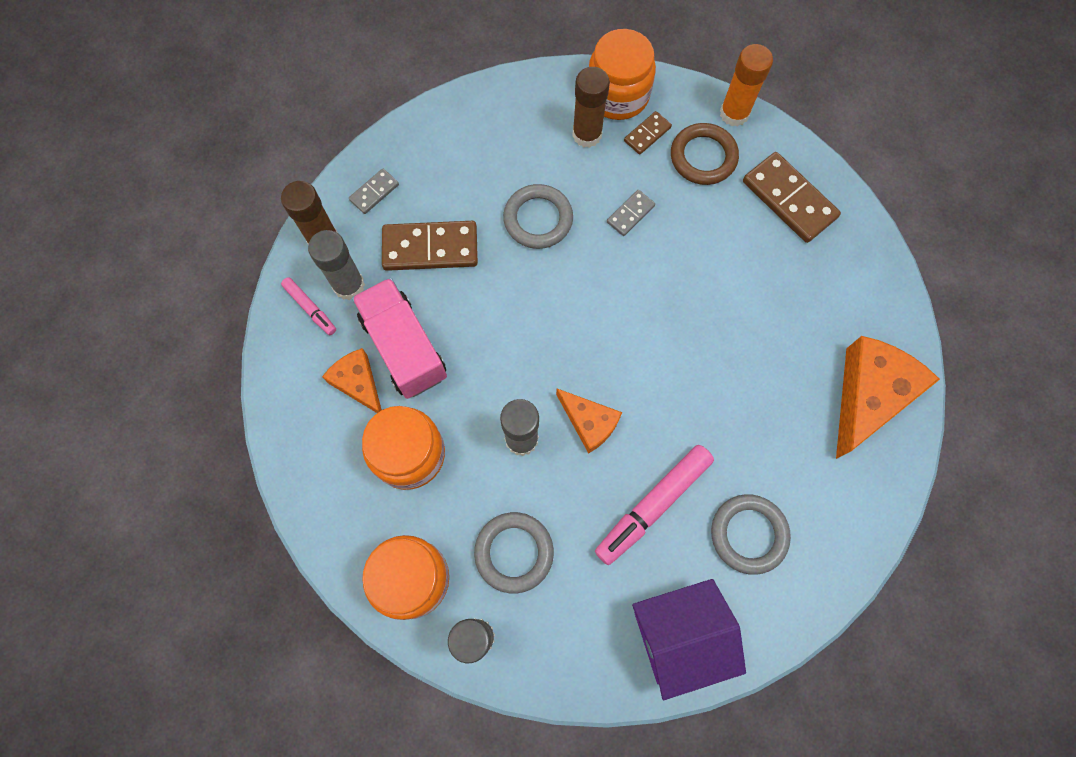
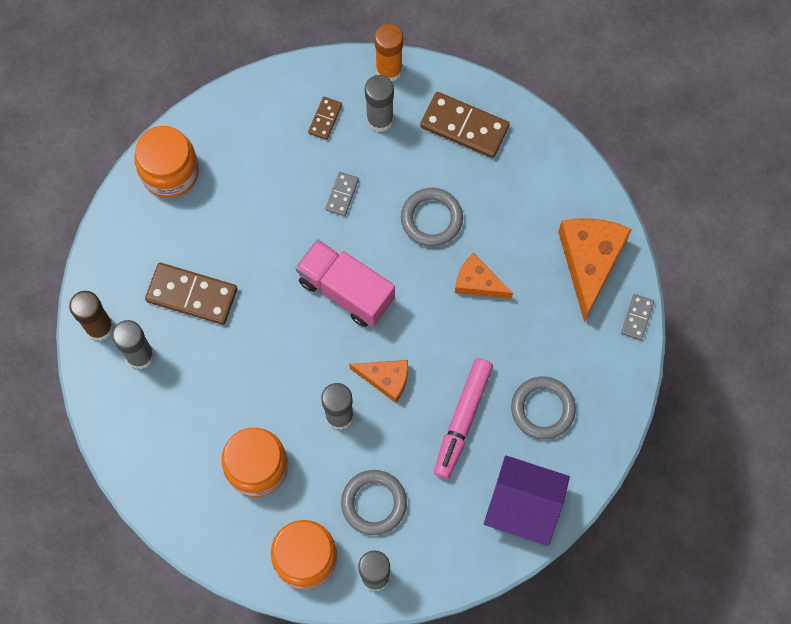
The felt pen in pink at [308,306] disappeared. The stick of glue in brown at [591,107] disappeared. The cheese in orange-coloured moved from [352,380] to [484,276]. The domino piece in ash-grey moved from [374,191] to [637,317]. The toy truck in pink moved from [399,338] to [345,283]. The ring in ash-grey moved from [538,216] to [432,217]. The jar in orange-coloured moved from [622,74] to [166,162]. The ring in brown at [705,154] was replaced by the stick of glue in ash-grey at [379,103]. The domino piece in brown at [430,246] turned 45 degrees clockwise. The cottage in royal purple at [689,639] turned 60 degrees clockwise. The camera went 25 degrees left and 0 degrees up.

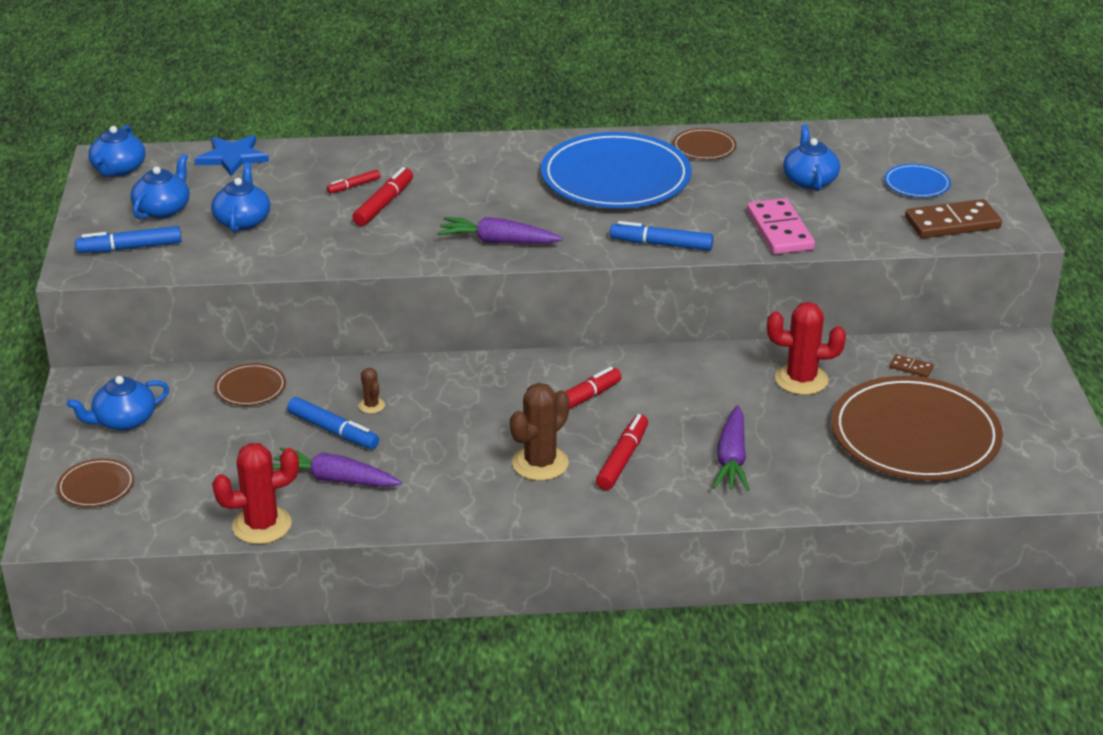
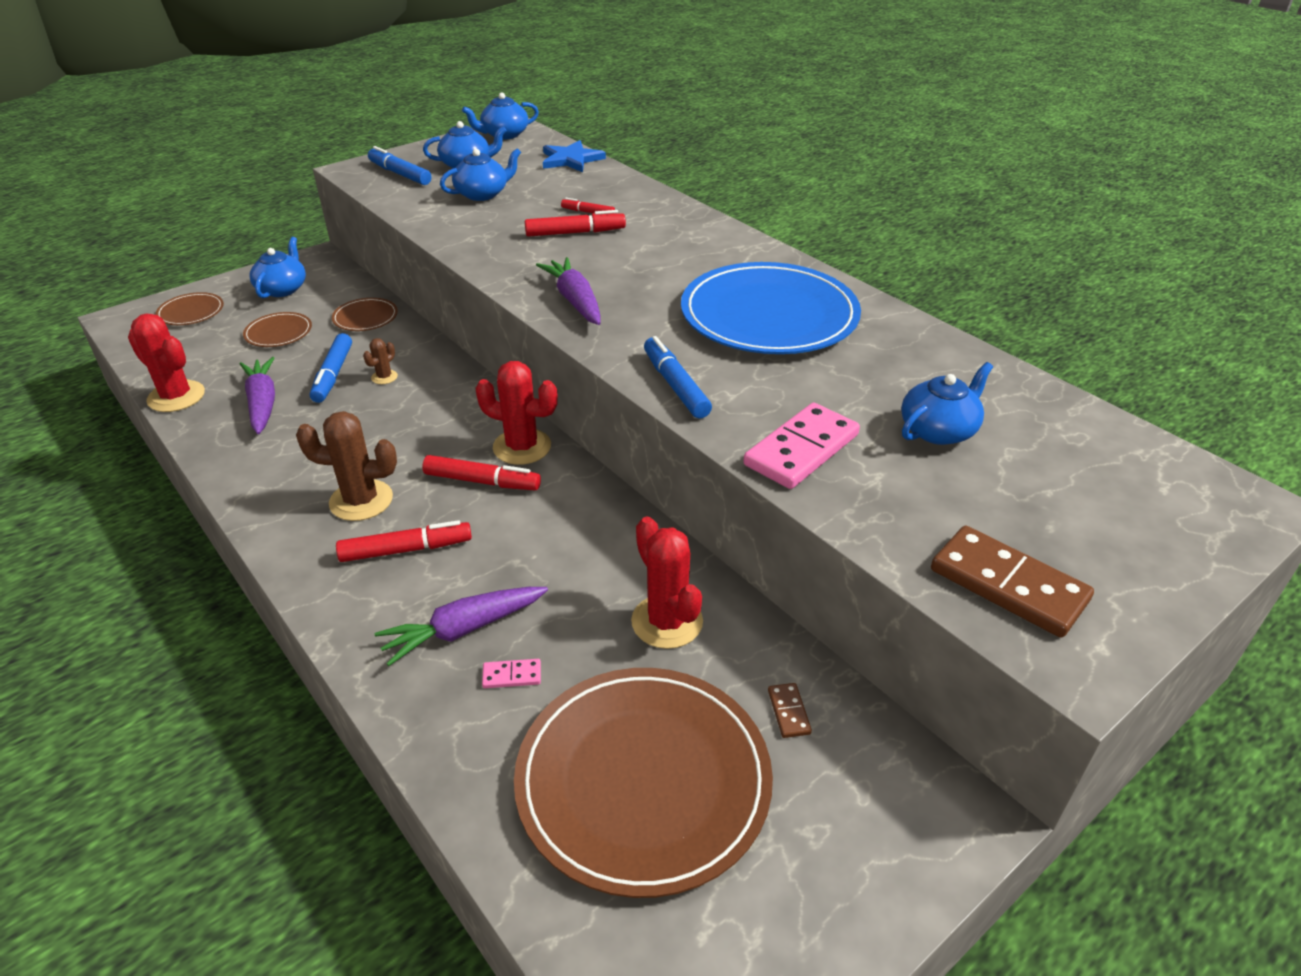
The dinner plate in cobalt at [917,181] disappeared. The prickly plant in red at [516,413] appeared. The domino piece in pink at [511,673] appeared. The dinner plate in brown moved from [705,144] to [277,329]. The teapot in cobalt at [118,403] turned 75 degrees clockwise. The camera went 55 degrees right and 5 degrees up.

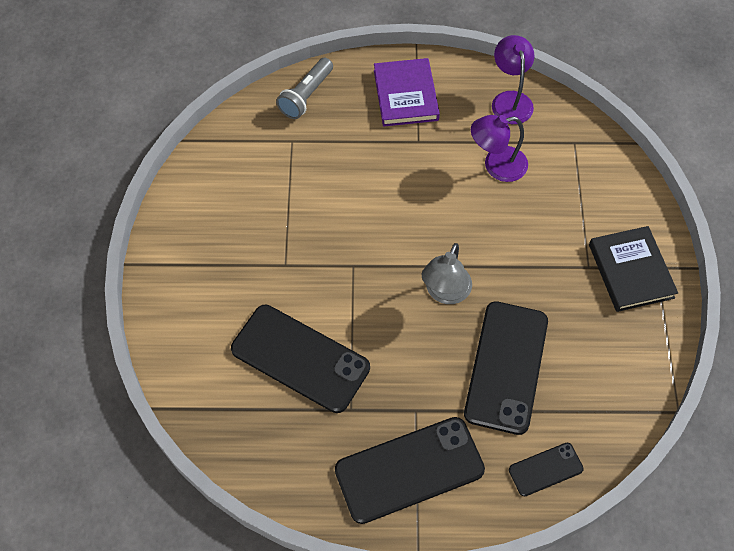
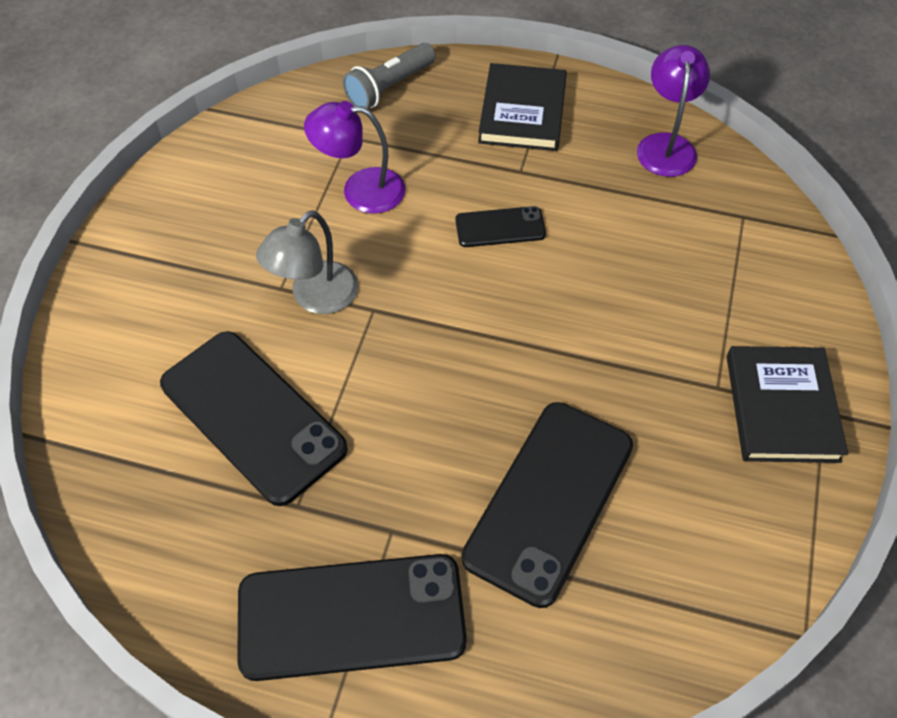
The reading lamp in ash-grey moved from [447,273] to [307,262]. The reading lamp in royal purple moved from [499,148] to [354,157]. The mobile phone in ebony moved from [546,469] to [500,226]. The hardcover in royal purple at [407,92] became the hardcover in ebony at [522,107]. The camera went 15 degrees right and 5 degrees down.

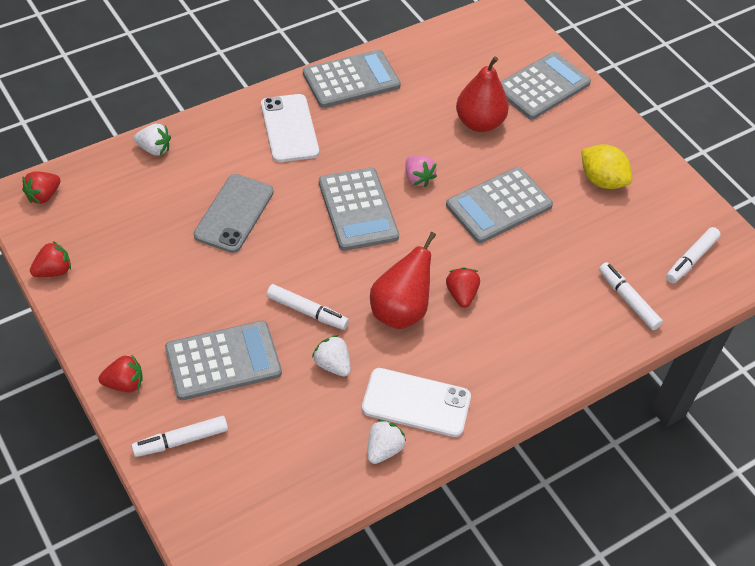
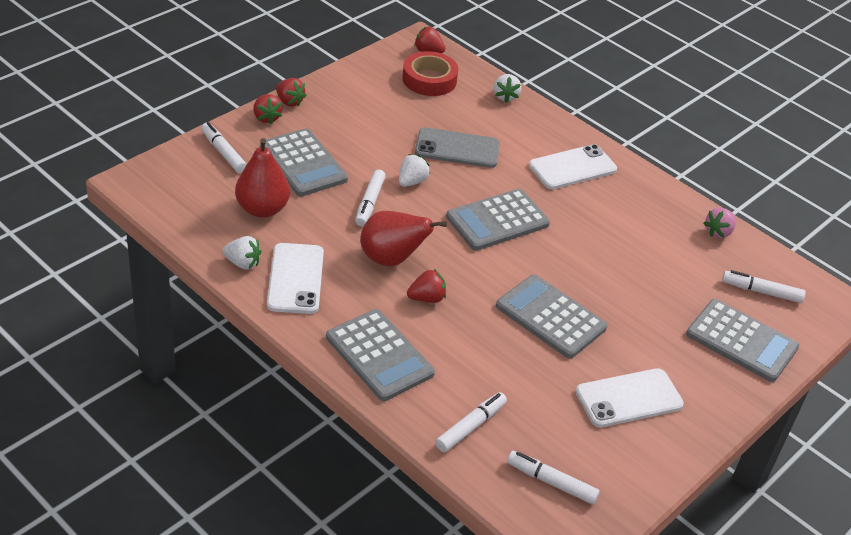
The sticky tape in red at [430,73] appeared. The felt pen in snow-white at [764,286] appeared. The berry in red moved from [50,259] to [291,92]. The calculator in ash-grey moved from [352,79] to [380,355]. The berry in snow-white moved from [331,356] to [414,170]. The berry in pink moved from [421,171] to [719,222]. The toy pear in red moved from [482,94] to [262,178]. The toy lemon in yellow at [606,166] was replaced by the mobile phone in snow-white at [630,398]. The camera went 75 degrees right and 10 degrees down.

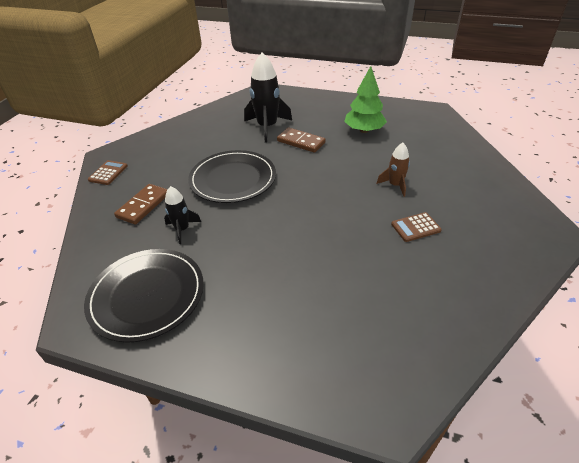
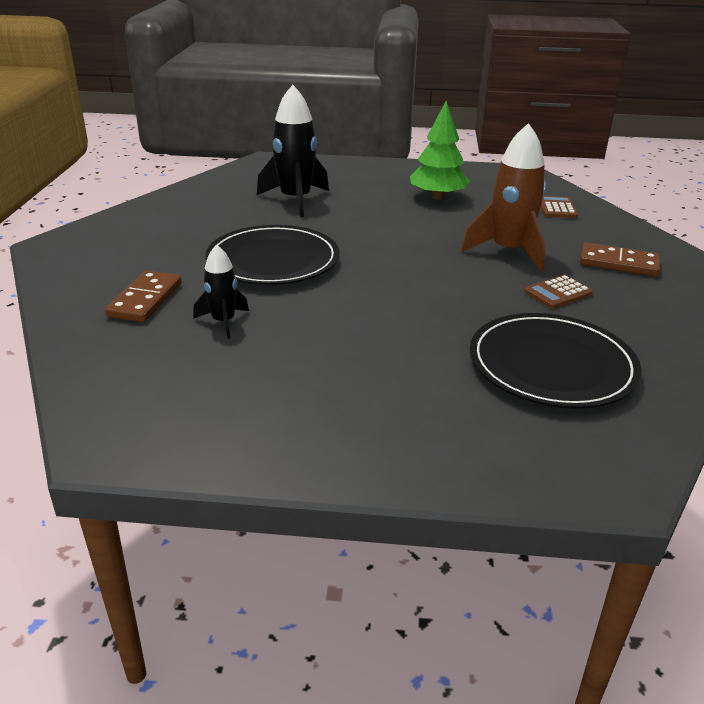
The dinner plate in ebony moved from [144,296] to [556,361]. The calculator in brown moved from [108,172] to [559,207]. The domino piece in brown moved from [301,140] to [620,259]. The spaceship in brown at [393,170] changed to 1.81 times the size. The camera went 15 degrees left and 10 degrees down.

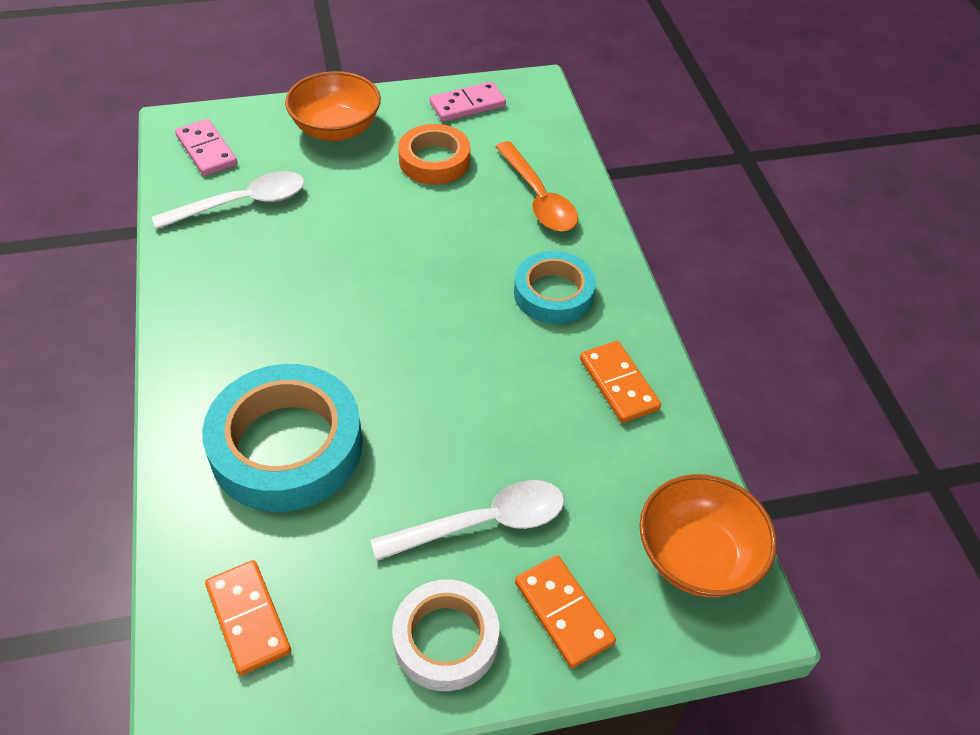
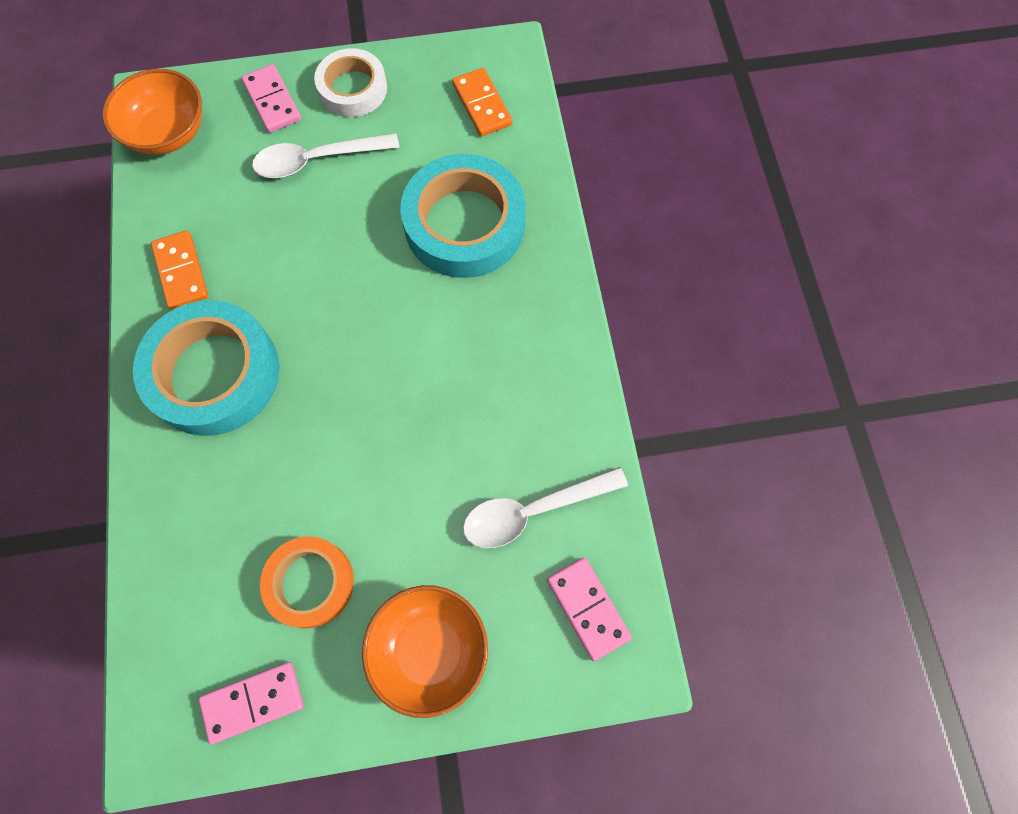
The tablespoon in orange-coloured at [536,186] disappeared. The domino piece in orange-coloured at [565,611] became the domino piece in pink at [271,98]. The sticky tape in turquoise at [555,287] changed to 1.64 times the size. The camera went 175 degrees left and 20 degrees up.

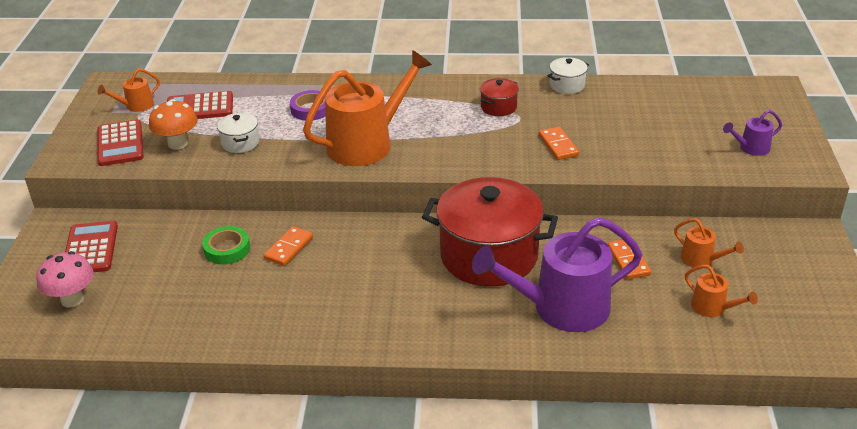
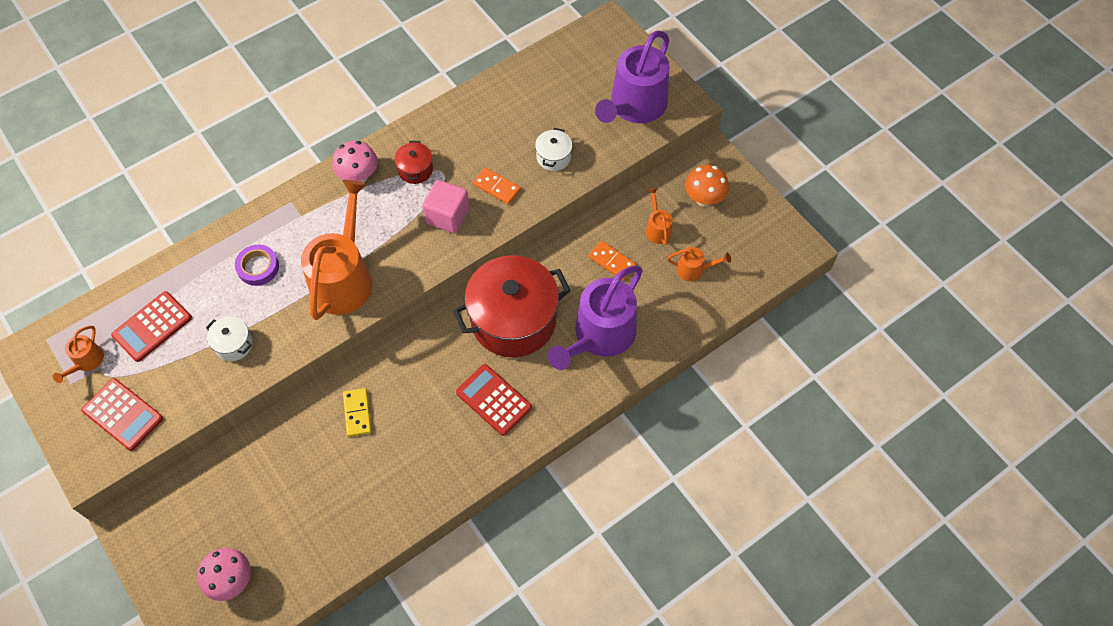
The sticky tape in leaf-green at [226,245] disappeared. The toadstool in pink at [355,161] appeared. The solid cube in pink at [446,206] appeared. The calculator in red moved from [91,246] to [494,400]. The toadstool in orange-coloured moved from [173,124] to [707,186]. The stockpot in snow-white moved from [568,75] to [553,149]. The domino piece in orange-coloured at [288,246] became the domino piece in yellow at [357,412]. The watering can in orange-coloured at [709,242] turned 105 degrees counterclockwise. The watering can in royal purple at [752,133] changed to 2.23 times the size. The camera went 40 degrees left and 25 degrees up.

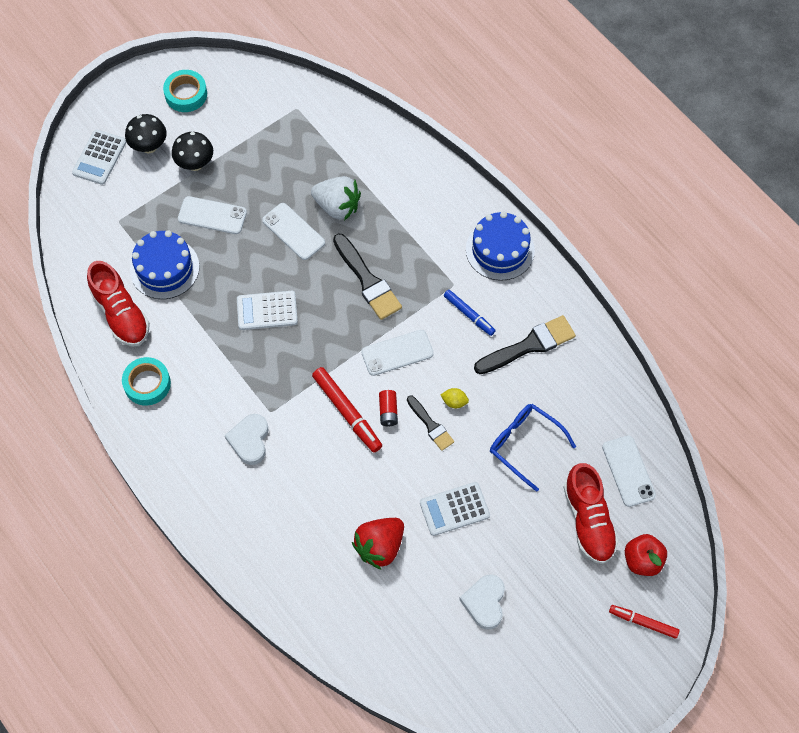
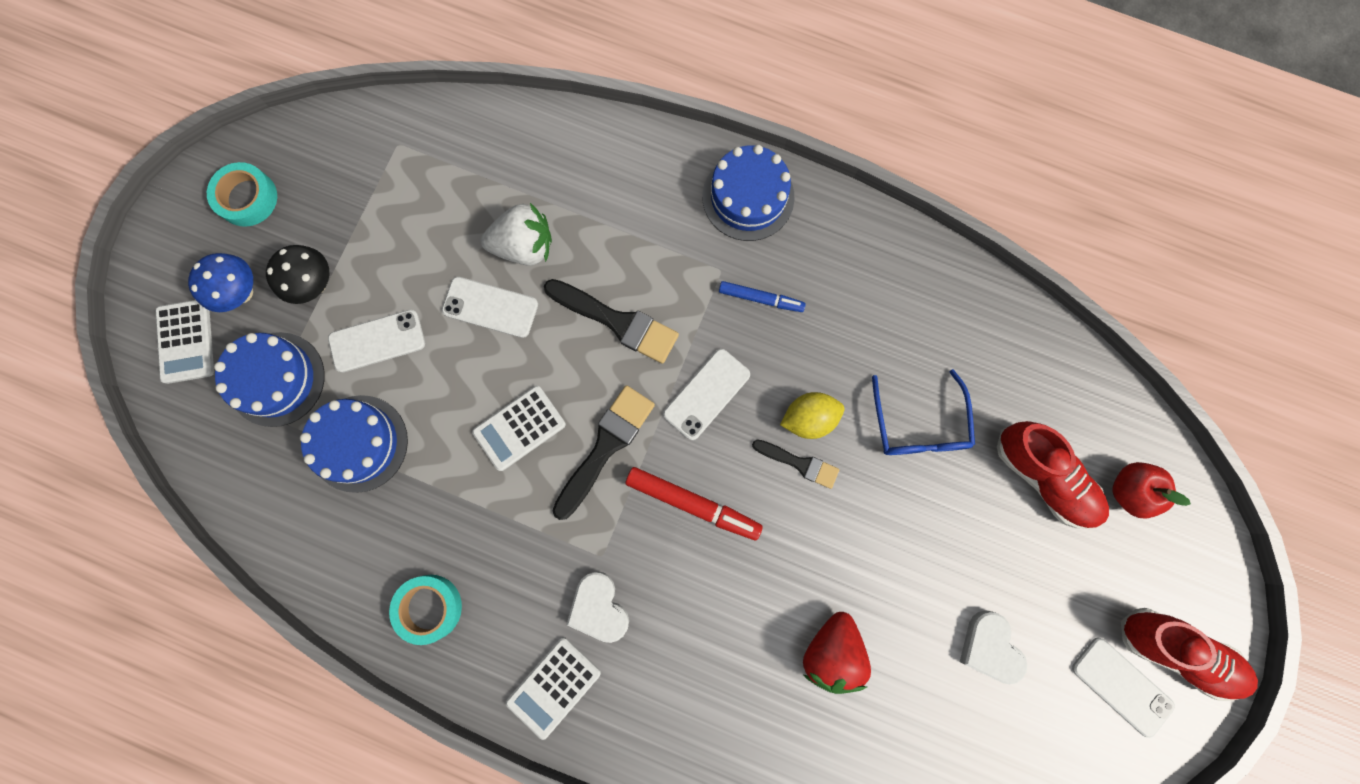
The AA battery in red at [388,408] disappeared. The felt pen in red at [644,622] disappeared. The gateau in cobalt at [269,379] appeared. The shoe in red moved from [118,304] to [1189,654]. The calculator in snow-white moved from [455,509] to [553,688]. The brush in ebony moved from [525,344] to [603,452]. The mobile phone in snow-white moved from [629,471] to [1123,688]. The toadstool in ebony at [146,133] became the toadstool in cobalt at [220,282]. The glasses in cobalt at [533,448] turned 105 degrees counterclockwise. The toy lemon in yellow at [455,398] changed to 1.68 times the size. The camera went 30 degrees left and 15 degrees up.

